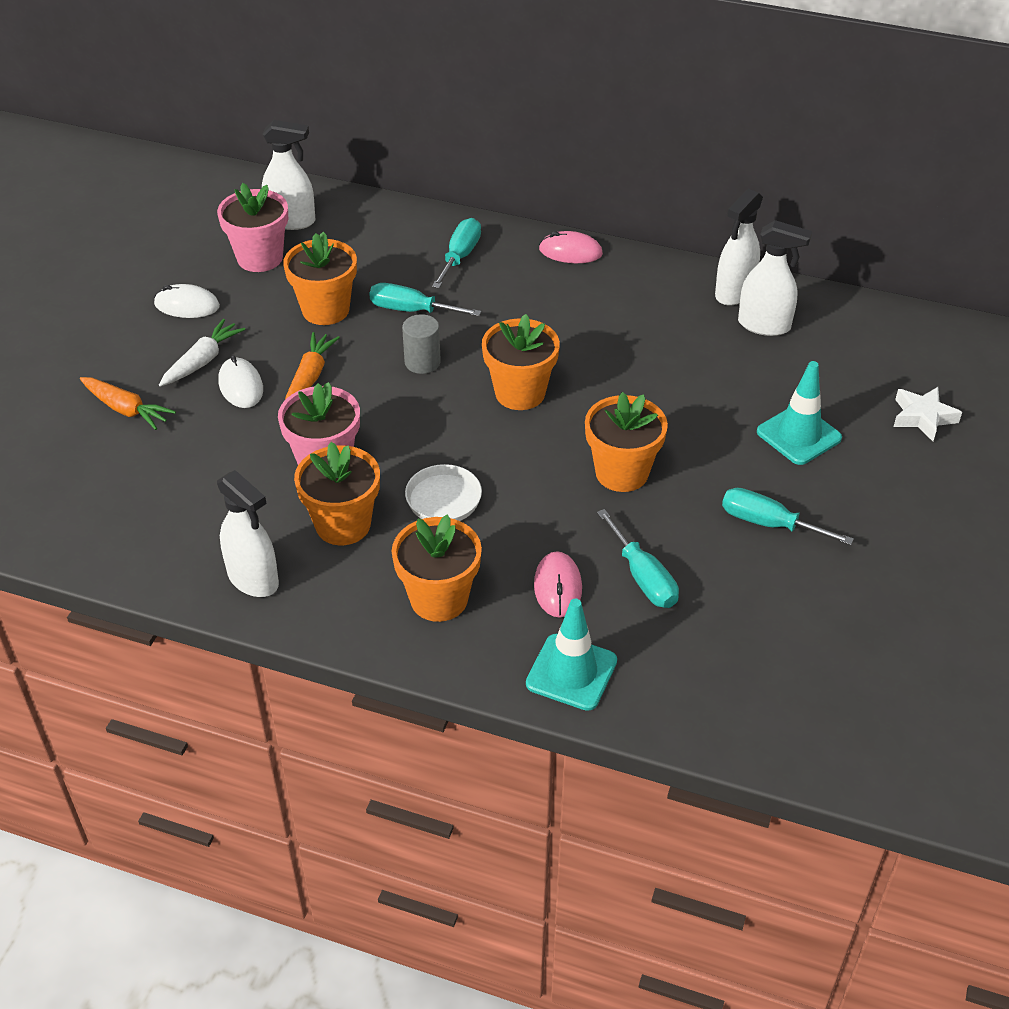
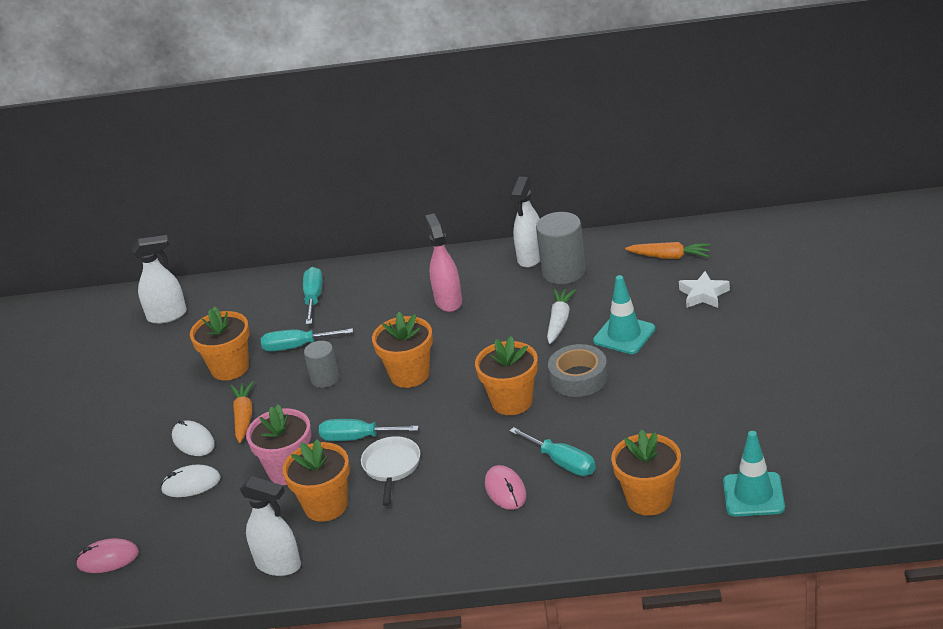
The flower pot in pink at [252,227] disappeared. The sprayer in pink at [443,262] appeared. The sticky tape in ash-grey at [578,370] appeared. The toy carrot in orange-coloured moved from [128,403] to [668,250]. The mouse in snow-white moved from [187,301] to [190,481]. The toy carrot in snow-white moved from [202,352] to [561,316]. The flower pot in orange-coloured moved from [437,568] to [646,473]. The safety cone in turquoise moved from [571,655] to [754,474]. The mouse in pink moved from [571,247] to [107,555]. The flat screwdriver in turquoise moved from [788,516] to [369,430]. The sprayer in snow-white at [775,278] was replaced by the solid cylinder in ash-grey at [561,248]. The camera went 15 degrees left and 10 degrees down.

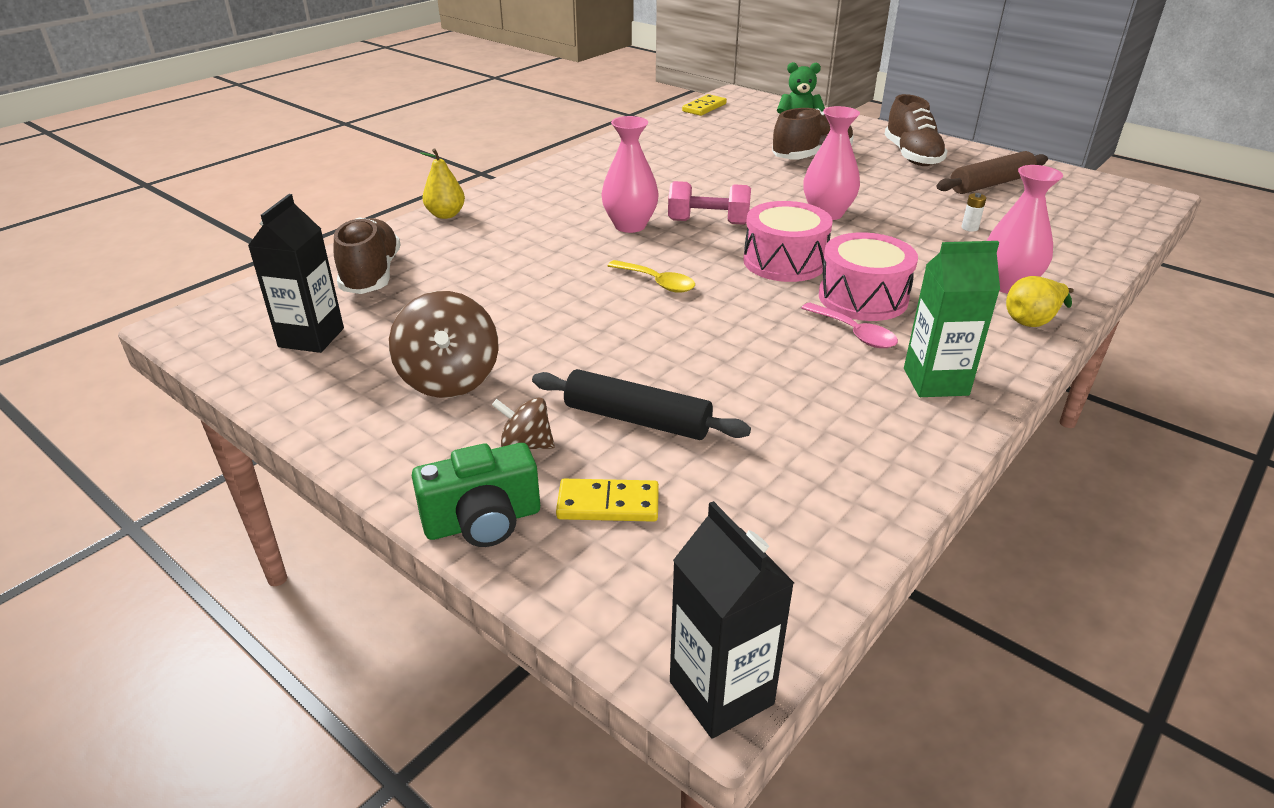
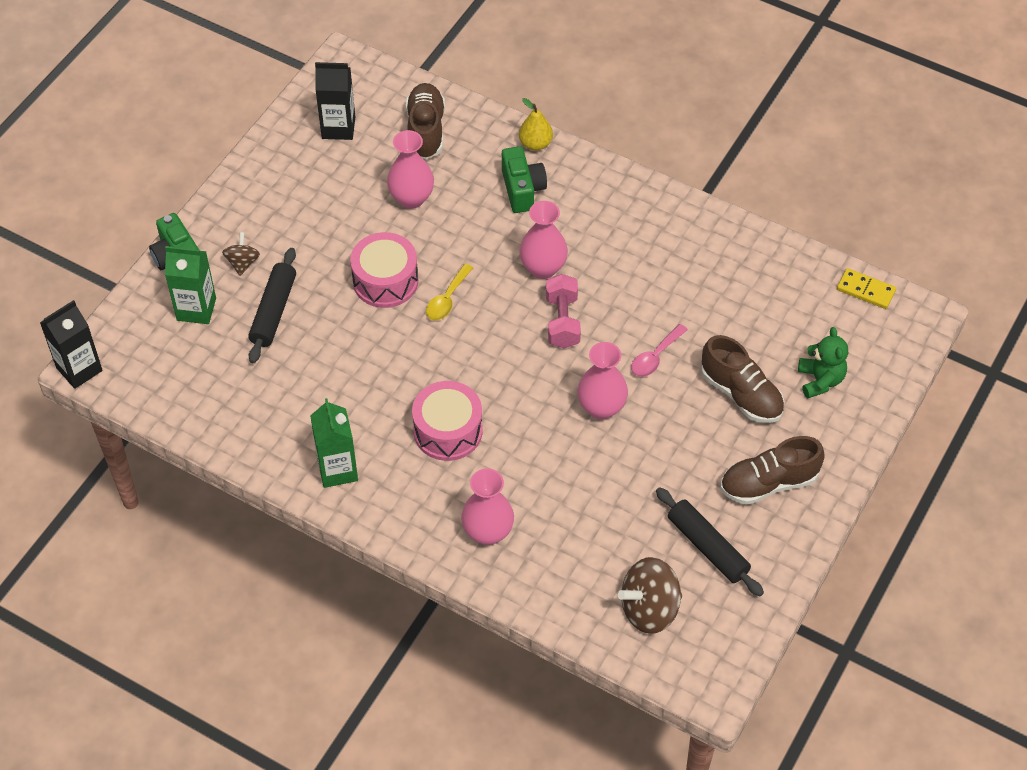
The AA battery in snow-white at [973,212] disappeared. The toy pear in yellow at [1040,301] disappeared. The vase in pink at [410,169] appeared. The compact camera in leaf-green at [524,179] appeared. The toy top in brown moved from [443,344] to [650,595]. The snare drum in pink moved from [788,241] to [384,270]. The tablespoon in pink moved from [849,325] to [659,350]. The domino piece in yellow at [607,500] was replaced by the milk carton in leaf-green at [190,285]. The pastry roller in brown at [992,172] became the pastry roller in ebony at [710,541]. The shoe in brown at [367,255] turned 75 degrees counterclockwise. The camera went 80 degrees right and 20 degrees up.

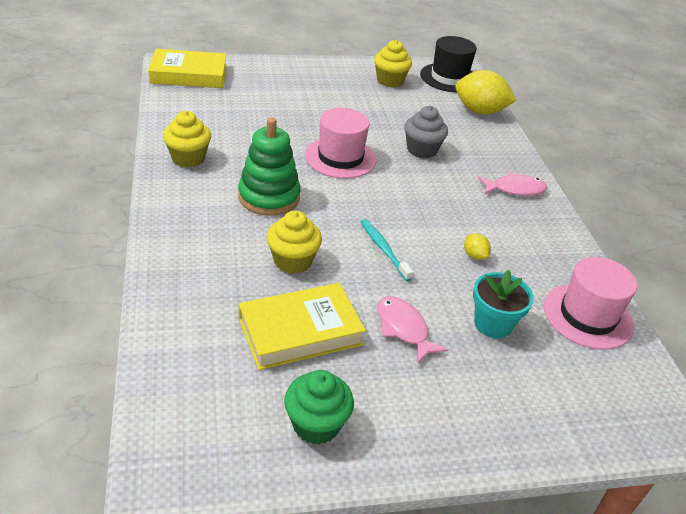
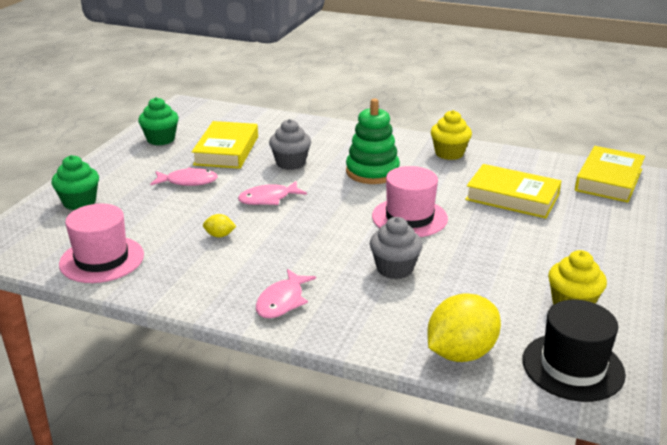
The flower pot in turquoise at [503,304] disappeared. The cupcake in leaf-green at [75,182] appeared. The hardcover in yellow at [513,191] appeared. The dental brush in turquoise at [387,250] was replaced by the fish figure in pink at [272,193]. The cupcake in yellow at [294,242] became the cupcake in ash-grey at [290,144]. The camera went 125 degrees right and 10 degrees down.

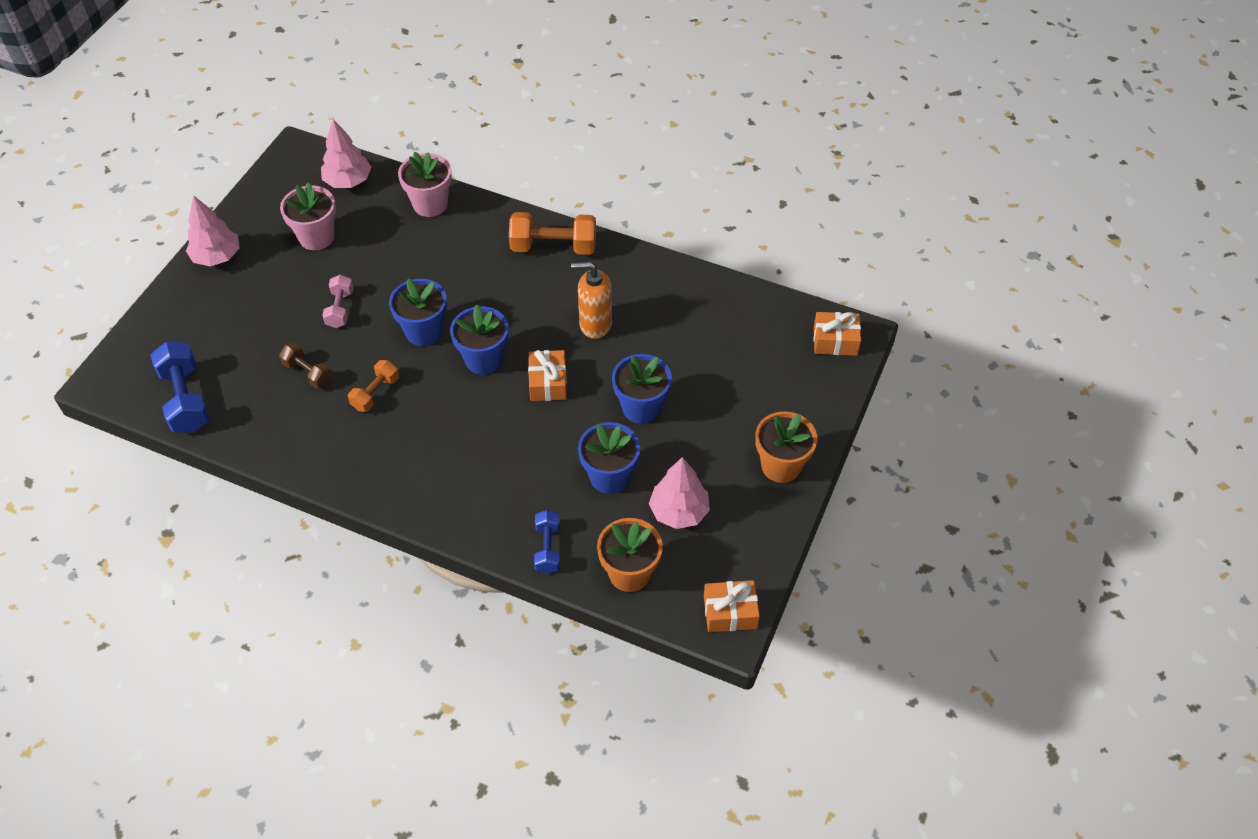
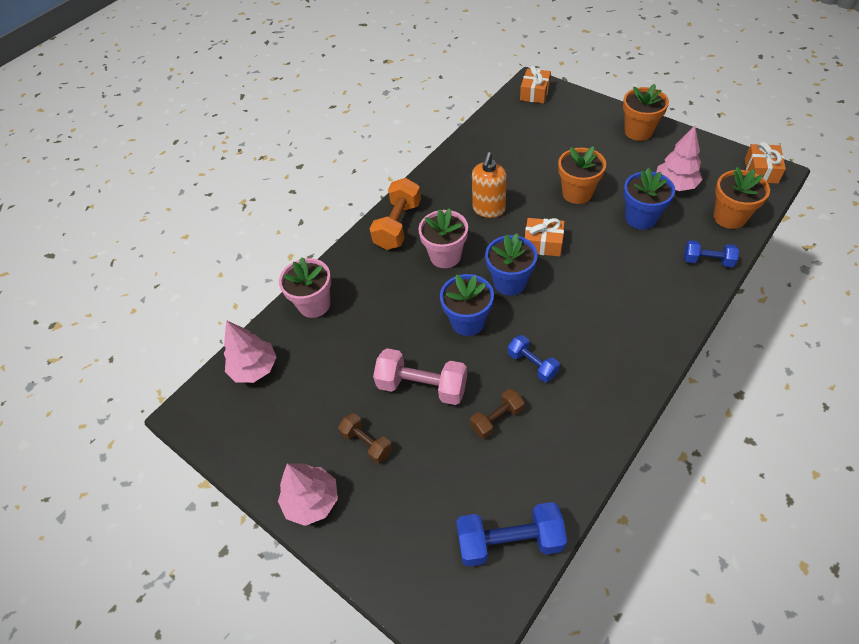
The hand weight in brown at [365,438] appeared. The flower pot in pink moved from [308,216] to [443,238]. The hand weight in orange-coloured at [373,386] became the hand weight in cobalt at [534,358]. The flower pot in cobalt at [642,389] became the flower pot in orange-coloured at [582,175]. The hand weight in pink at [338,301] changed to 1.67 times the size. The camera went 70 degrees left and 0 degrees up.

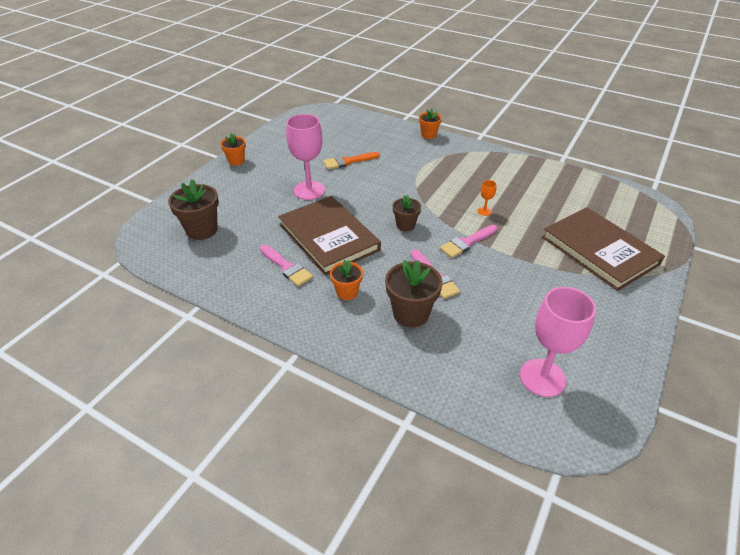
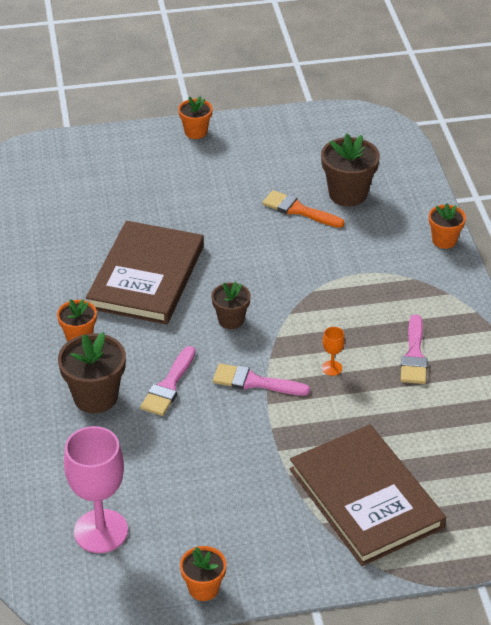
The chalice in pink at [305,157] disappeared. The flower pot in orange-coloured at [203,573] appeared. The flower pot in brown moved from [193,209] to [350,170]. The brush in pink moved from [286,266] to [414,349]. The hardcover in brown at [603,249] turned 45 degrees counterclockwise. The camera went 50 degrees right and 0 degrees up.

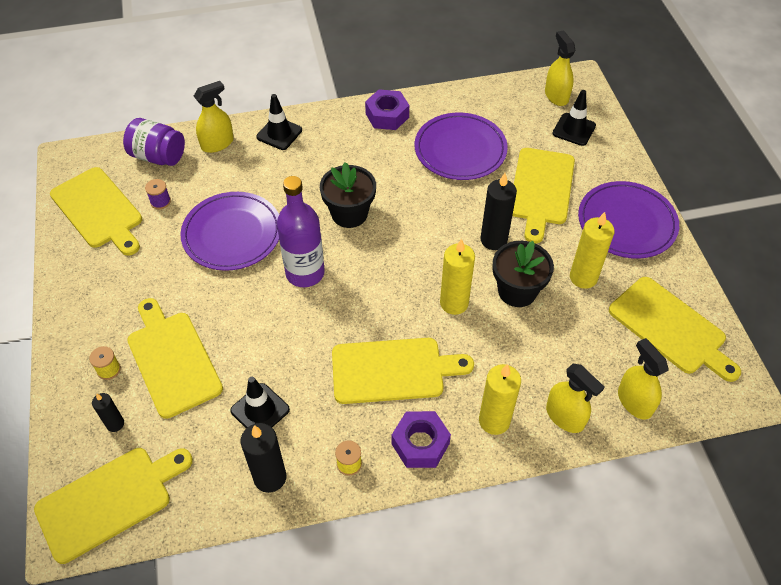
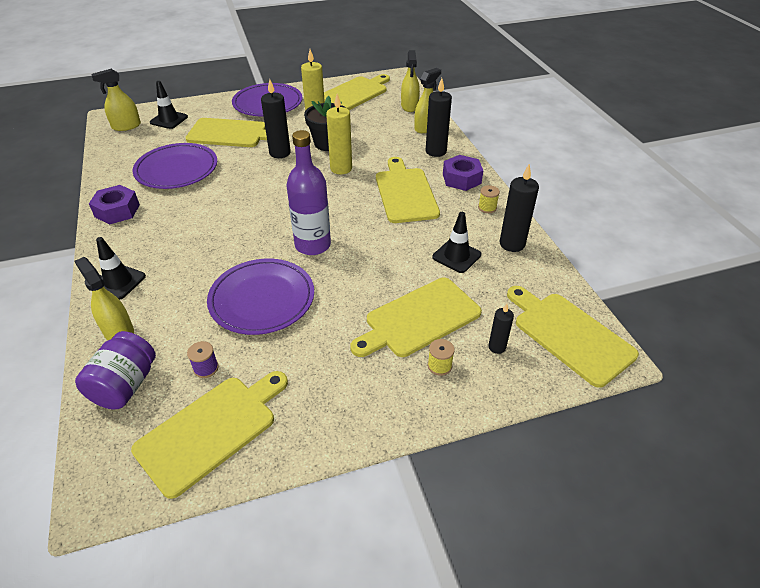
The flower pot in ebony at [348,195] disappeared. The wax candle in yellow at [500,399] became the wax candle in ebony at [439,117]. The sprayer in yellow at [643,379] turned 60 degrees counterclockwise. The camera went 95 degrees left and 10 degrees down.

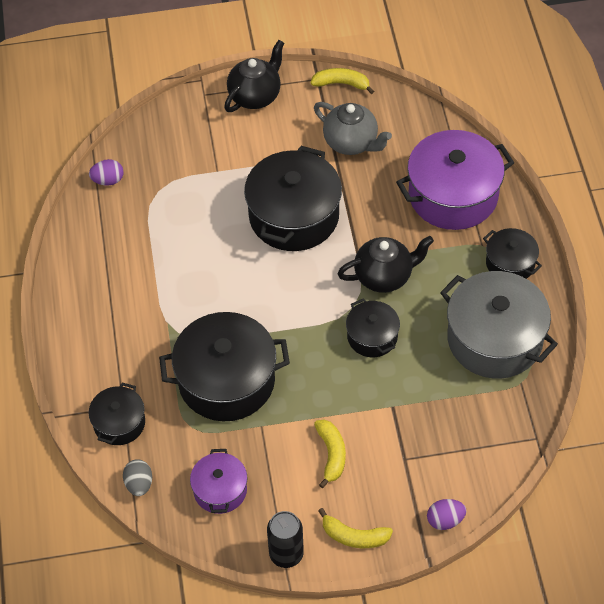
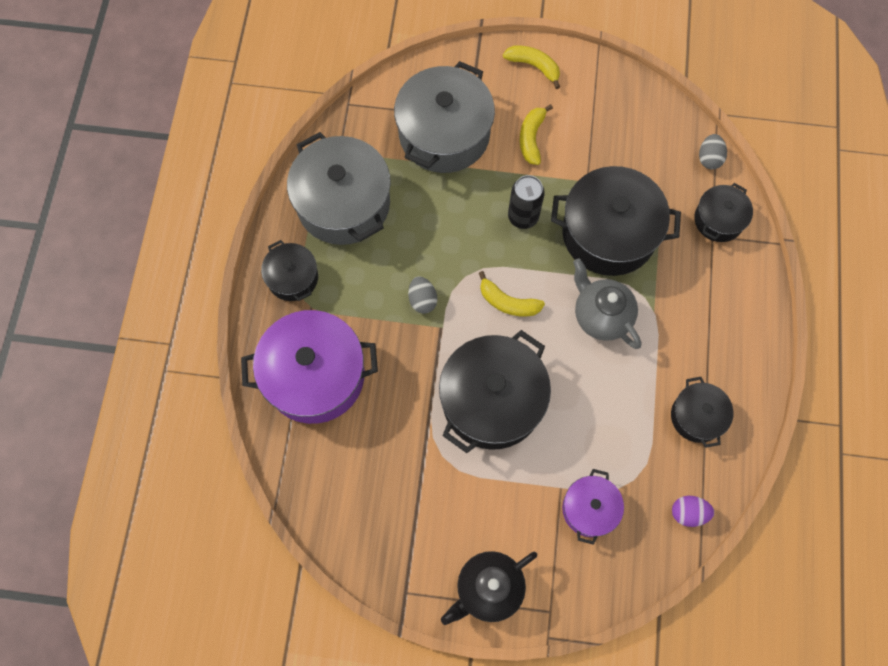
The egg shape in royal purple at [446,514] disappeared. The stockpot in ash-grey at [444,117] appeared. The stockpot in royal purple moved from [219,481] to [593,507]. The tin in ebony moved from [285,539] to [526,202]. The banana fruit in yellow moved from [342,81] to [512,294]. The teapot in ash-grey moved from [353,128] to [607,303]. The stockpot in ebony moved from [373,327] to [702,412]. The teapot in ebony at [386,264] was replaced by the egg shape in ash-grey at [423,295]. The camera went 165 degrees left and 15 degrees up.

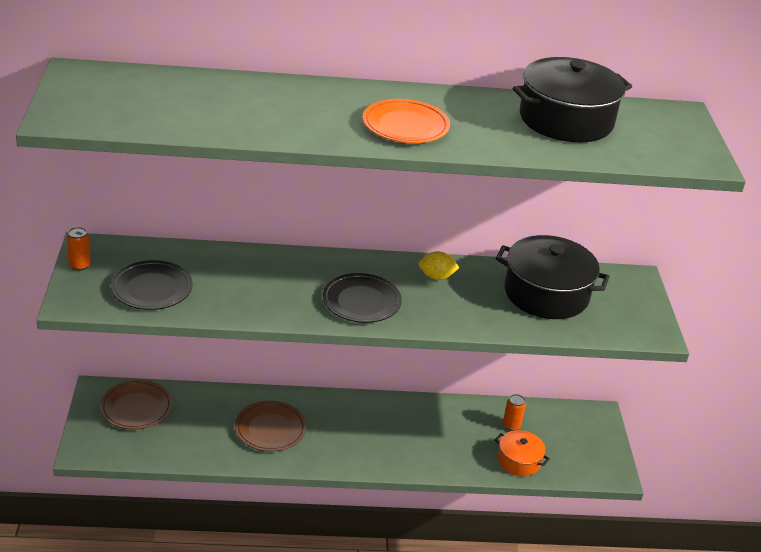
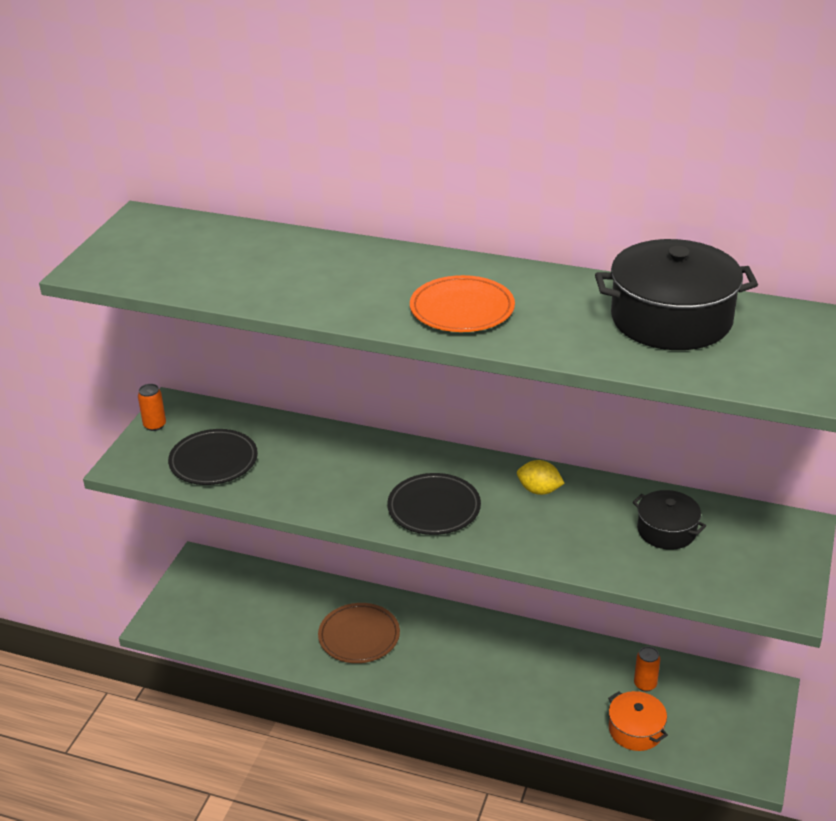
The dinner plate in brown at [136,405] disappeared. The stockpot in ebony at [553,277] changed to 0.54 times the size. The camera went 25 degrees right and 0 degrees up.

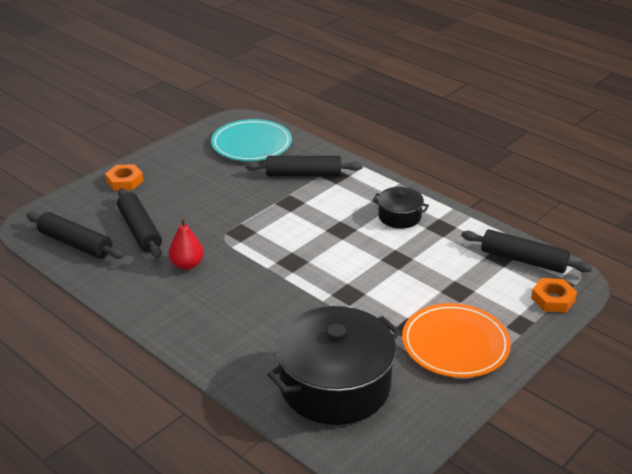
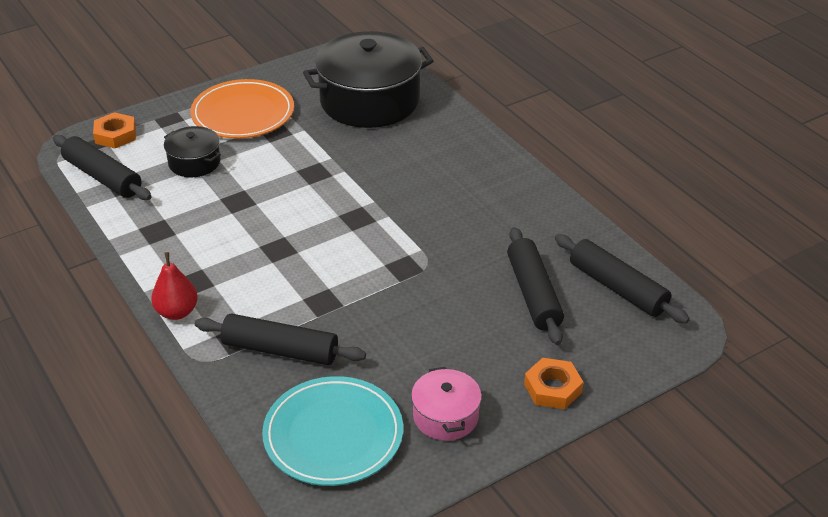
The stockpot in pink at [446,404] appeared. The toy pear in red moved from [186,244] to [174,286]. The stockpot in ebony moved from [401,208] to [192,151]. The camera went 165 degrees left and 5 degrees up.

